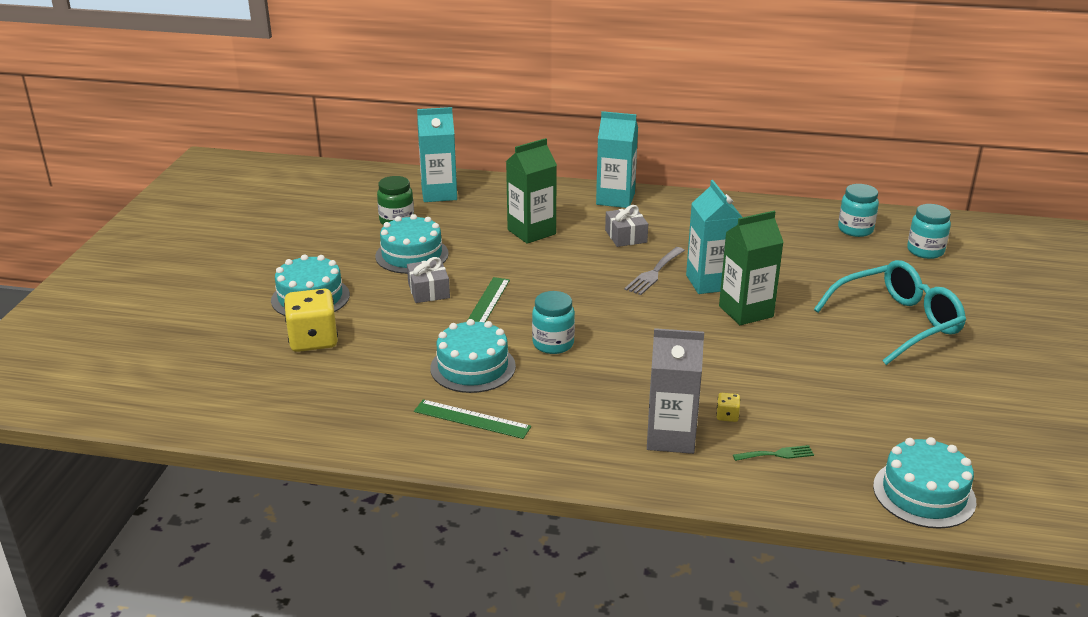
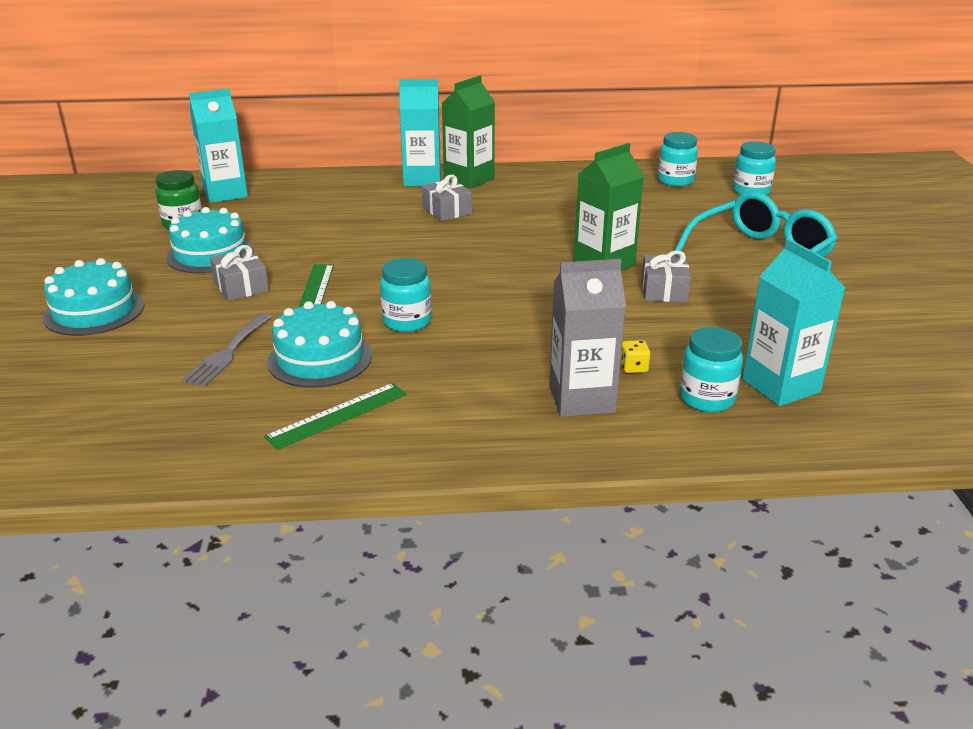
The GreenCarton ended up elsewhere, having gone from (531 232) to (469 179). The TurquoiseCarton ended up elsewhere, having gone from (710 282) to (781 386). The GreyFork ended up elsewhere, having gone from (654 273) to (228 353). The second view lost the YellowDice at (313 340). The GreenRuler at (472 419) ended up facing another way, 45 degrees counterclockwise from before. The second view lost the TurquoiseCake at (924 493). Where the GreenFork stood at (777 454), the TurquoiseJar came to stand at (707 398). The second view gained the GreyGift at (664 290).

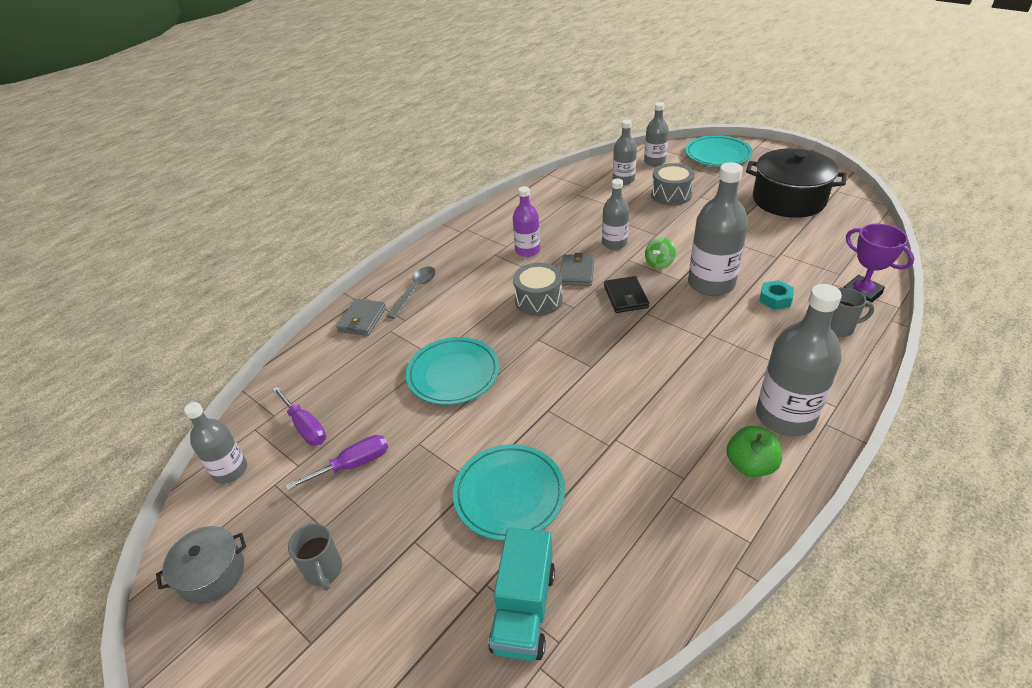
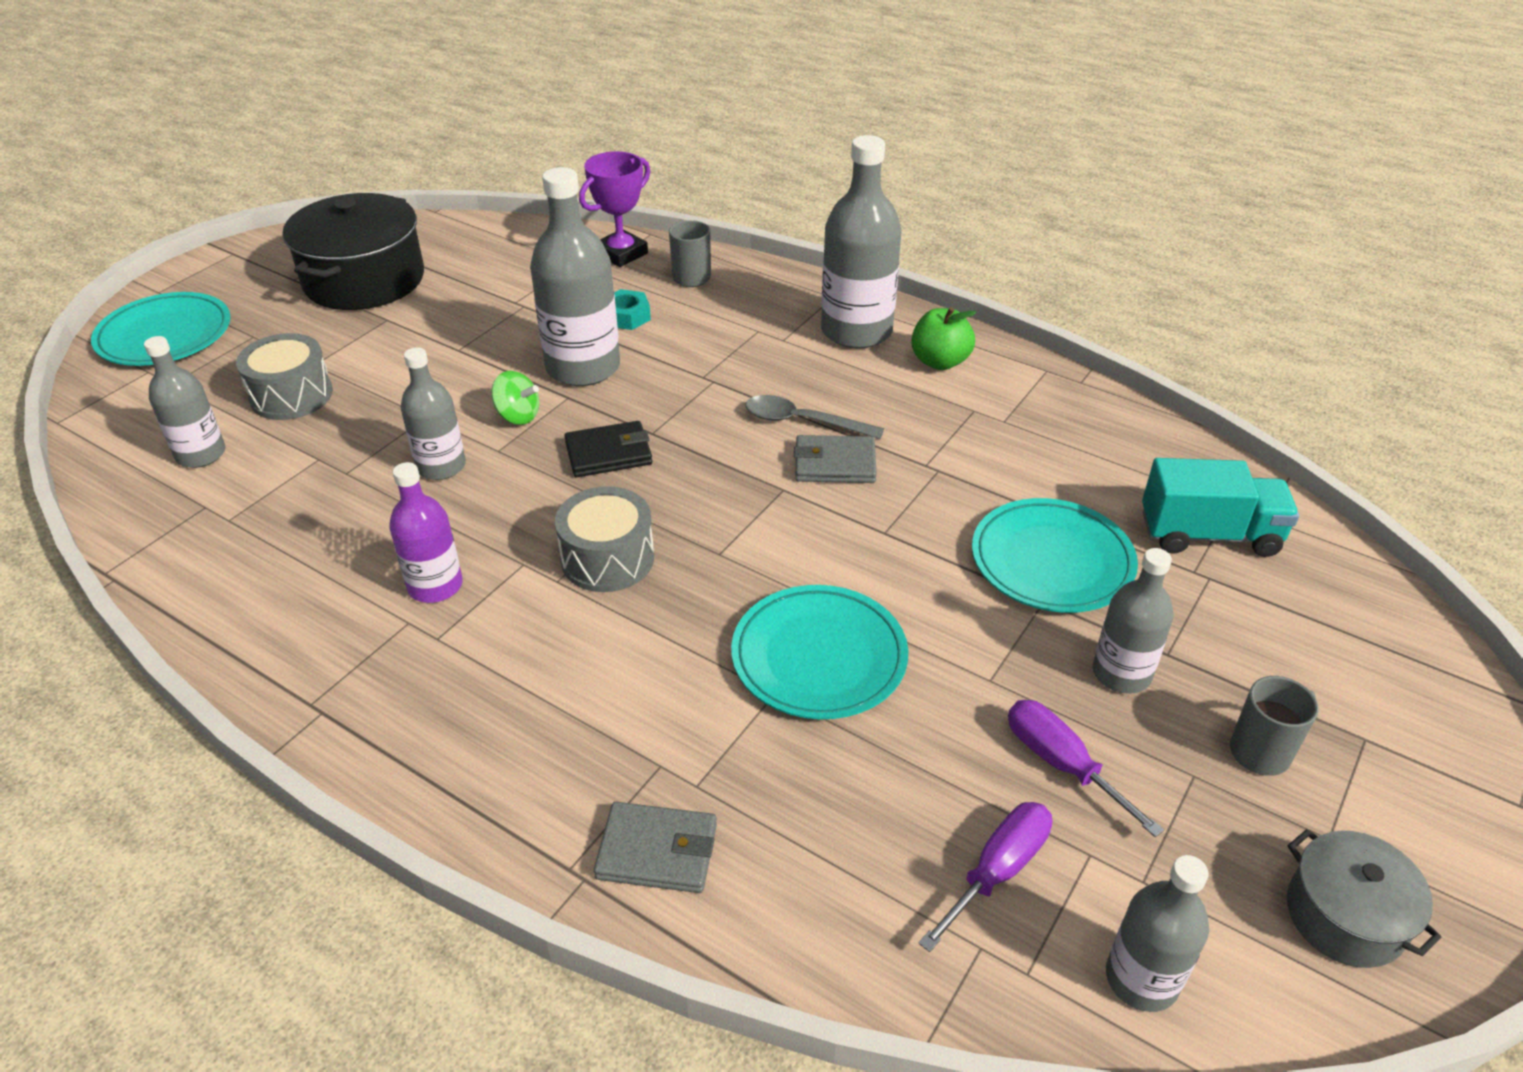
The GreyBottle ended up elsewhere, having gone from (654 161) to (1121 673). The GreyWallet ended up elsewhere, having gone from (577 272) to (835 464). The GreySpoon ended up elsewhere, having gone from (415 290) to (803 421).

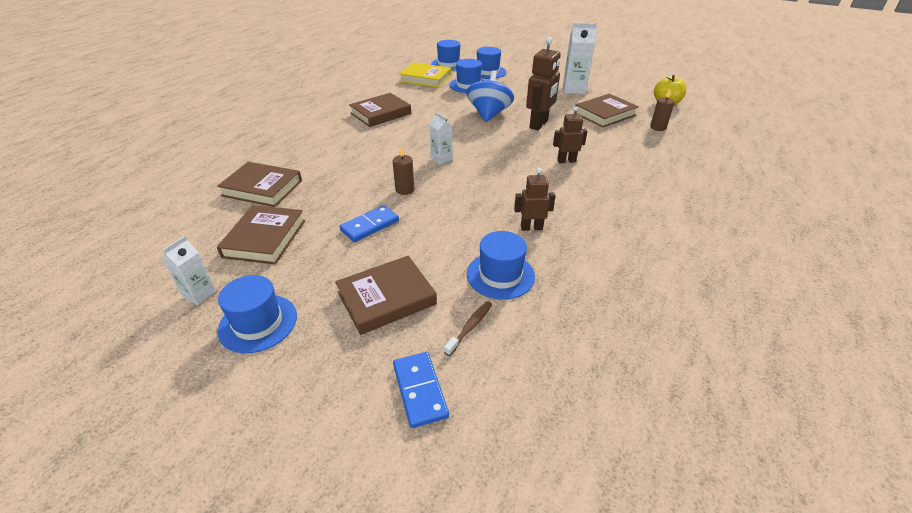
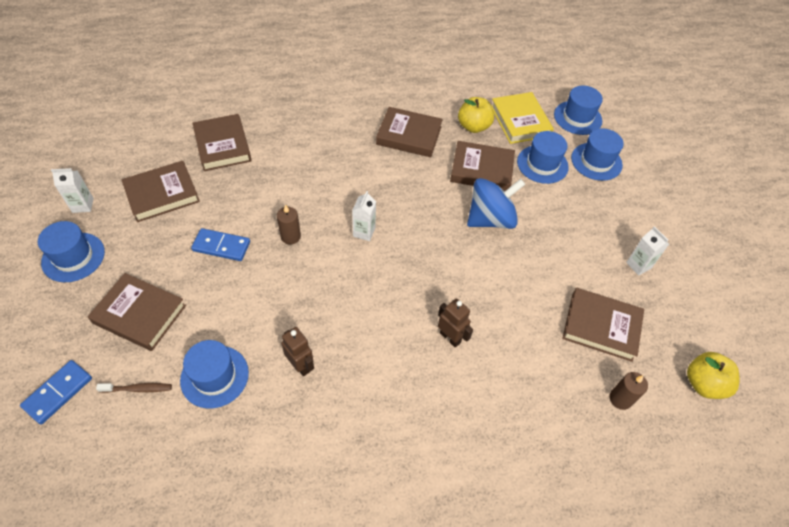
The size of the WhiteCarton at (574 89) changed by a factor of 0.59. The second view lost the BrownRobot at (539 124). The second view gained the YellowApple at (473 126). The second view gained the BrownBook at (481 170).

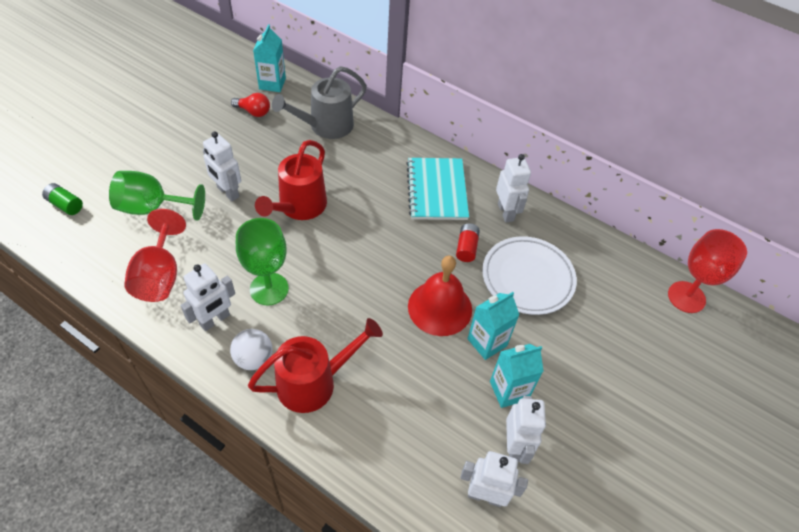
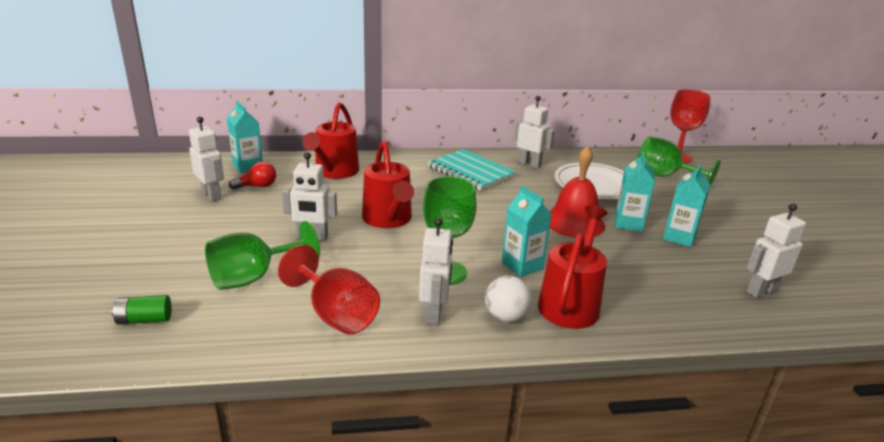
What was the GreyWateringCan at (325 126) turned into the RedWateringCan at (334 172). The second view lost the RedBattery at (466 248). The WhiteRobot ended up elsewhere, having gone from (515 446) to (212 195). The second view gained the GreenGoblet at (663 176). The second view gained the TurquoiseCarton at (522 266).

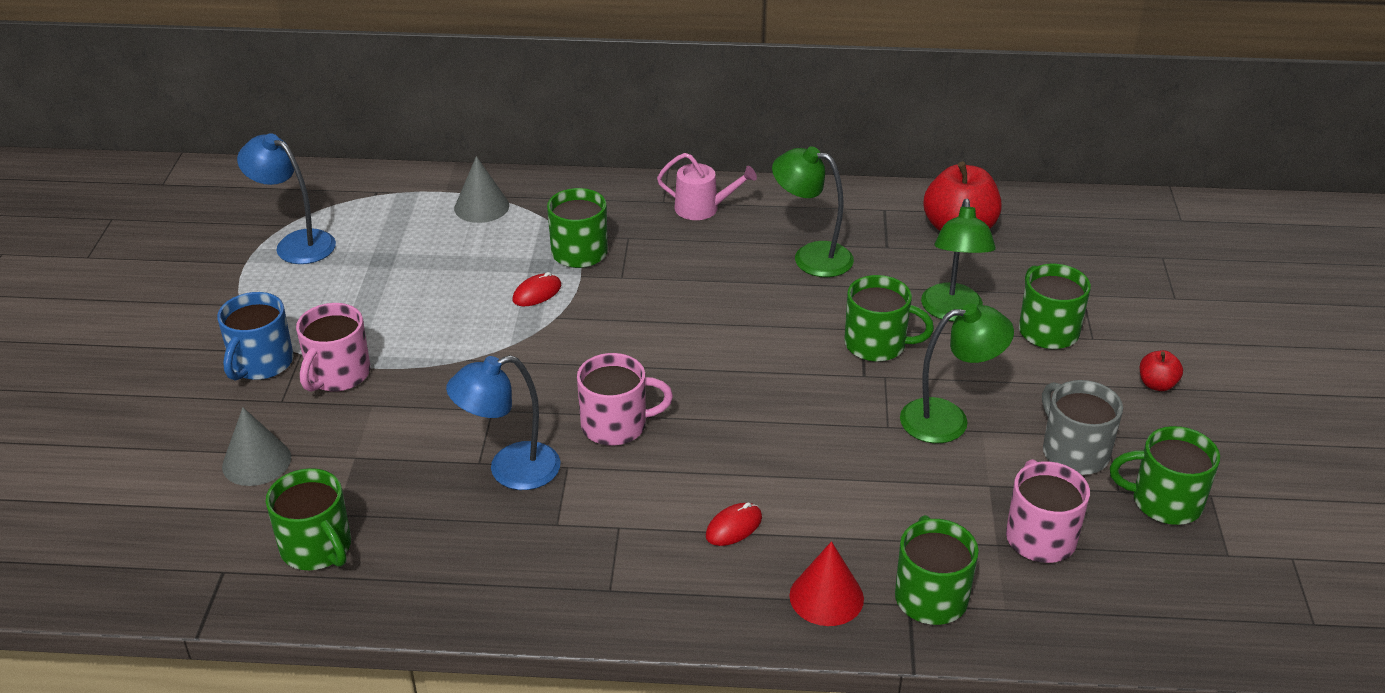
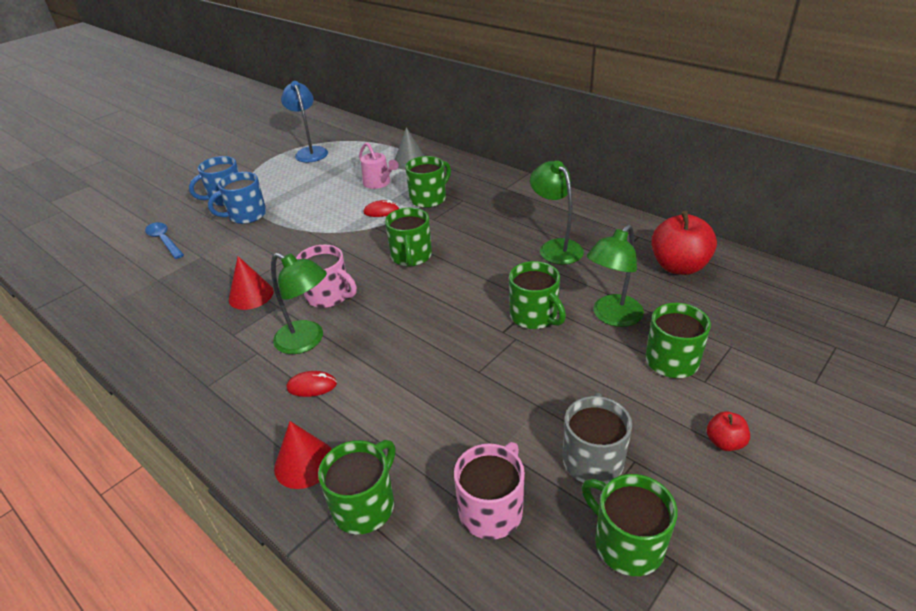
The PinkWateringCan ended up elsewhere, having gone from (702 208) to (379 183). What was the PinkMug at (338 375) turned into the BlueMug at (246 215). The GreenLamp ended up elsewhere, having gone from (948 419) to (307 341). Where the BlueLamp stood at (510 470), the RedCone came to stand at (251 295). Where the GreyCone stood at (256 462), the BlueSpoon came to stand at (164 240). The GreenMug ended up elsewhere, having gone from (317 548) to (411 256).

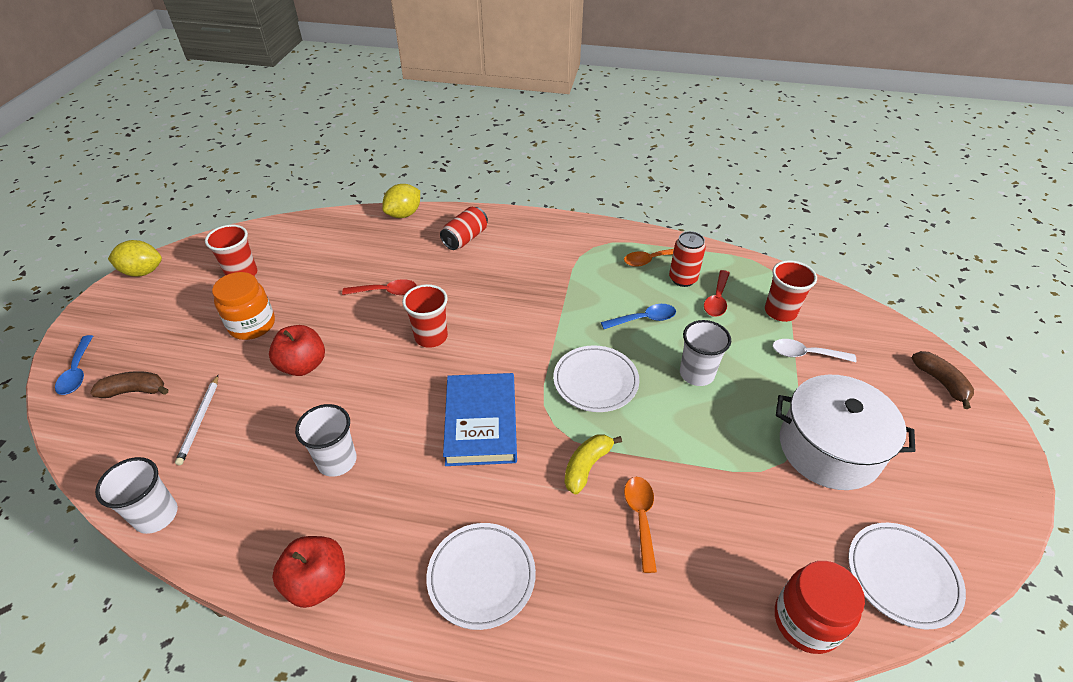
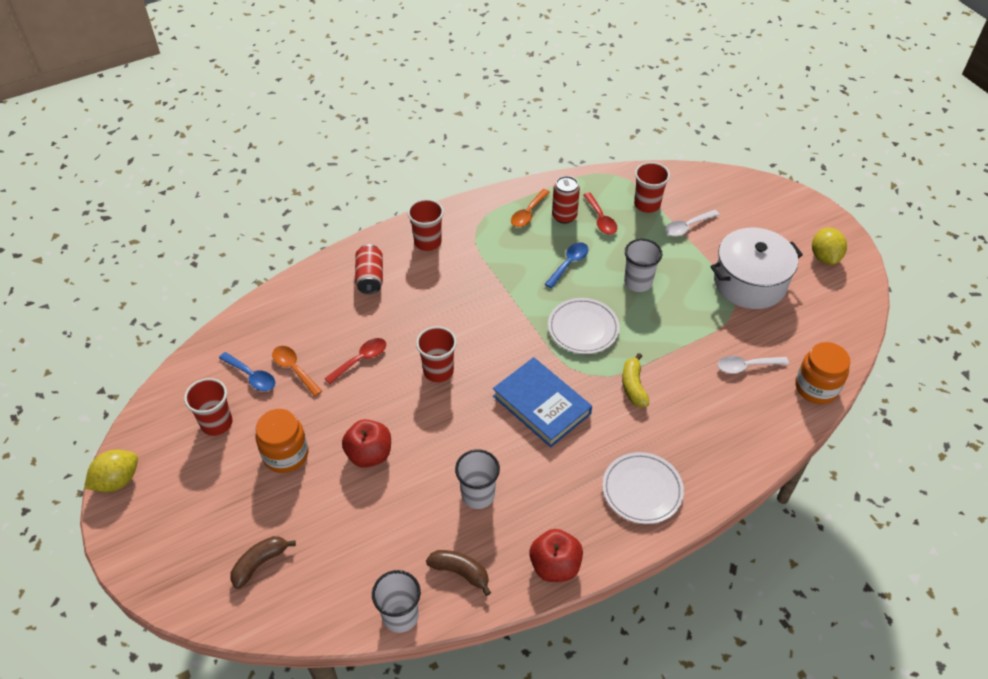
The YellowLemon ended up elsewhere, having gone from (404 214) to (824 257). The BlueSpoon ended up elsewhere, having gone from (77 372) to (251 376). The BrownBanana ended up elsewhere, having gone from (940 382) to (460 572). The second view lost the WhitePencil at (199 421). The OrangeSpoon ended up elsewhere, having gone from (640 517) to (294 369). The second view lost the WhitePlate at (902 576). What was the RedJar at (806 621) turned into the OrangeJar at (816 387). The second view gained the RedCup at (427 242). The second view gained the WhiteSpoon at (746 366).

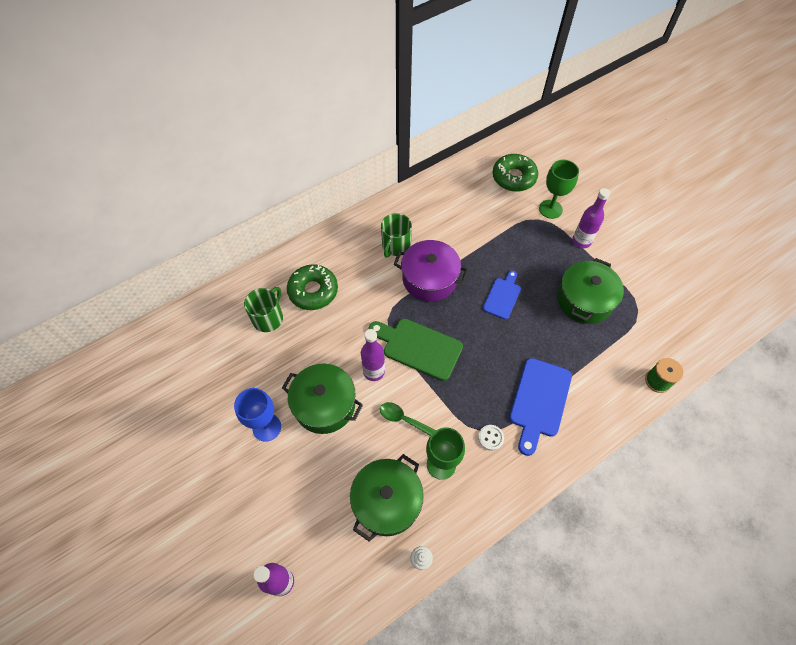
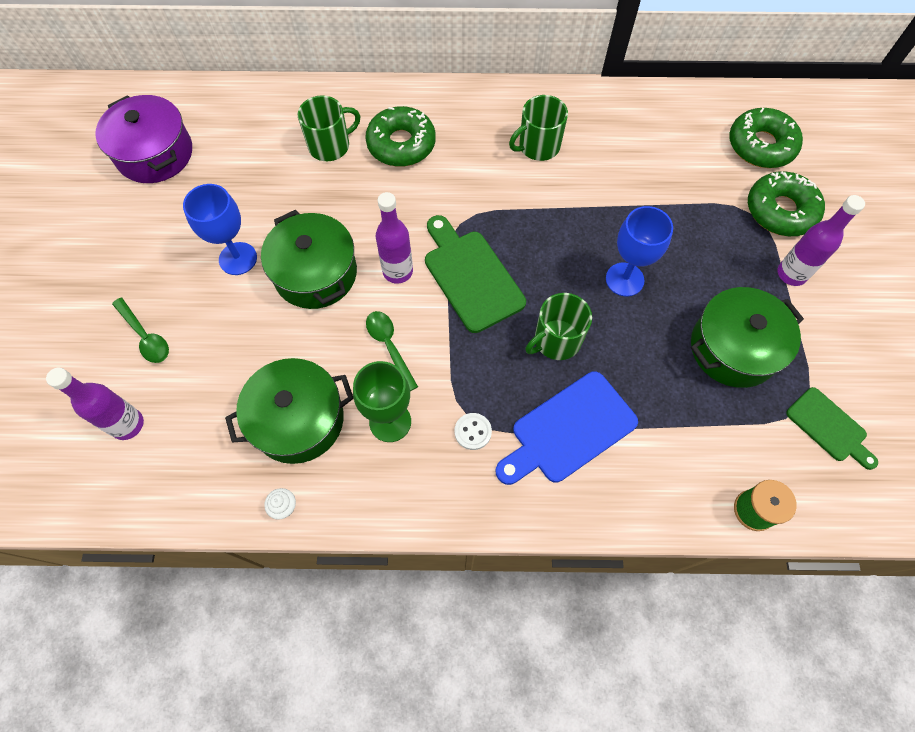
Where the GreenGoblet stood at (550 209), the GreenDonut came to stand at (780 211). The PurplePot ended up elsewhere, having gone from (429 279) to (155 154). Where the BlueCuttingBoard stood at (502 296), the BlueGoblet came to stand at (624 279). The second view gained the GreenMug at (556 340). The second view gained the GreenSpoon at (145 336). The second view gained the GreenCuttingBoard at (829 427).

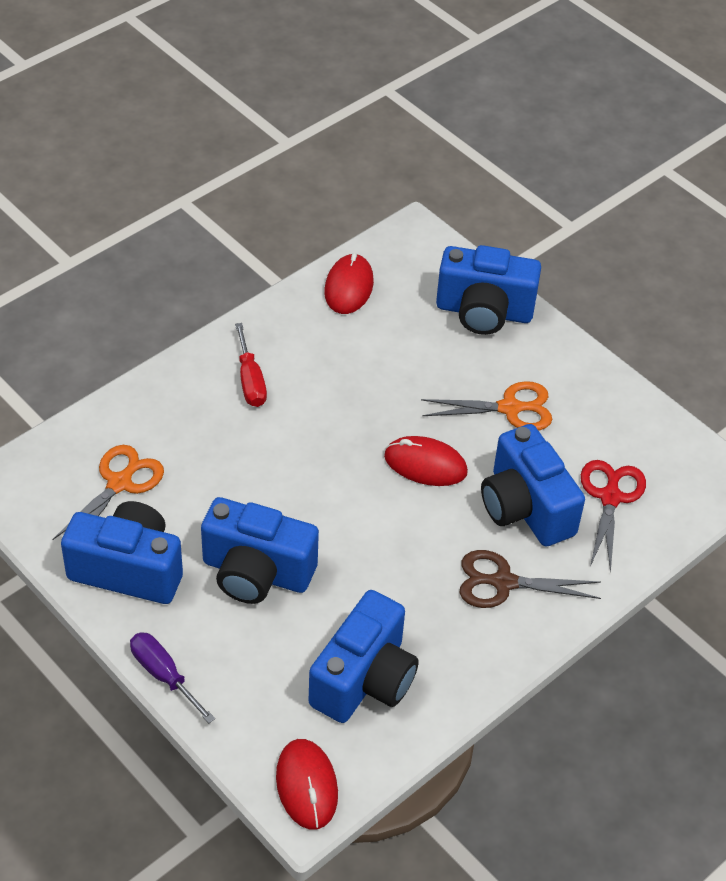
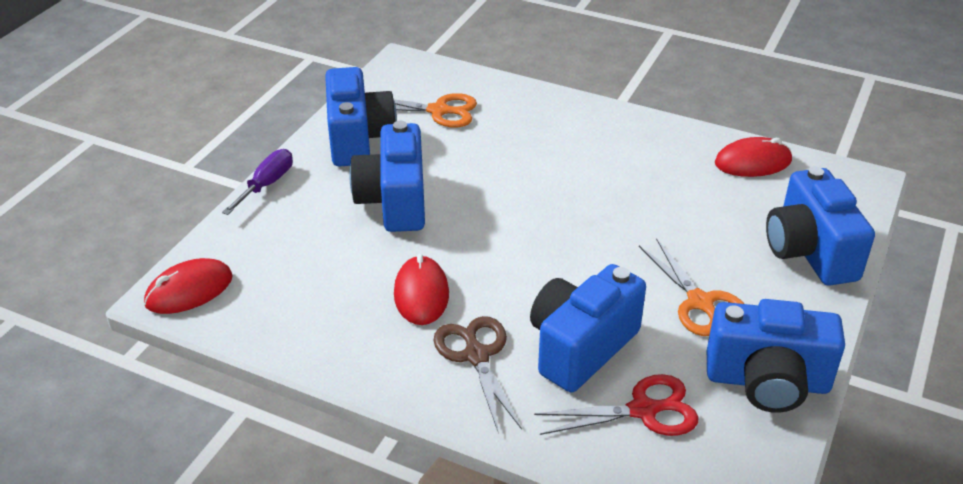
The second view lost the RedScrewdriver at (250 381). The RedMouse ended up elsewhere, having gone from (425 464) to (421 294). The BlueCamera ended up elsewhere, having gone from (364 679) to (767 382).

